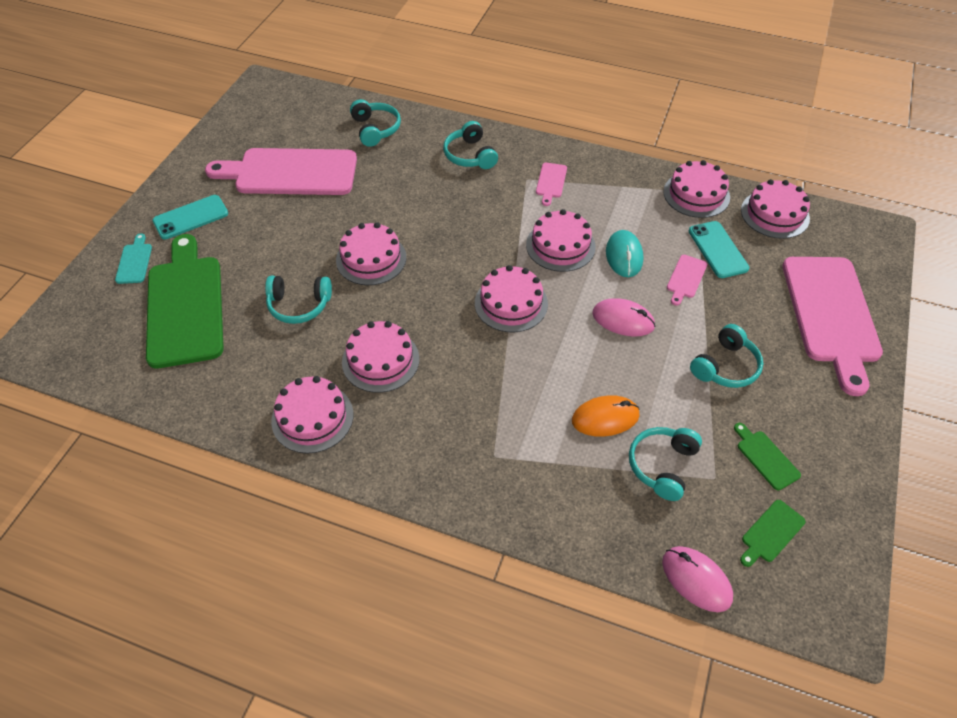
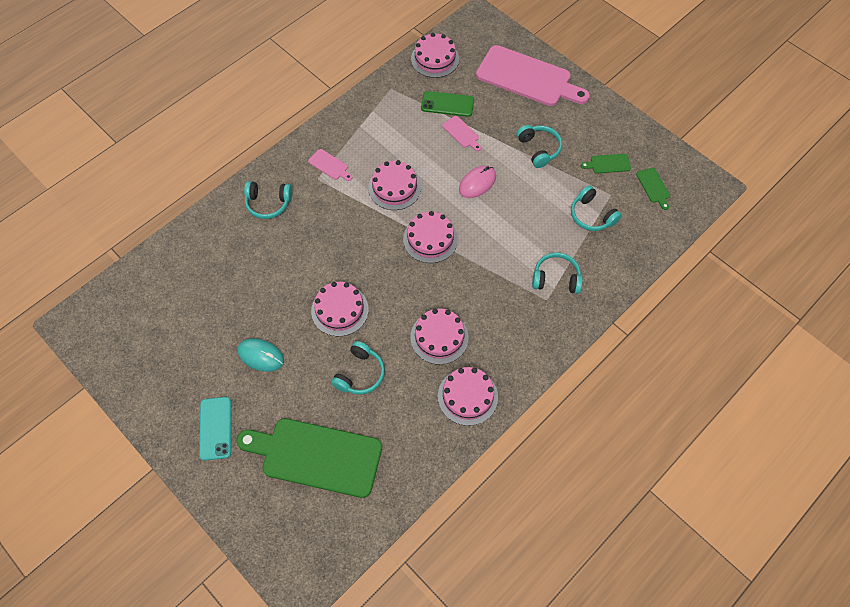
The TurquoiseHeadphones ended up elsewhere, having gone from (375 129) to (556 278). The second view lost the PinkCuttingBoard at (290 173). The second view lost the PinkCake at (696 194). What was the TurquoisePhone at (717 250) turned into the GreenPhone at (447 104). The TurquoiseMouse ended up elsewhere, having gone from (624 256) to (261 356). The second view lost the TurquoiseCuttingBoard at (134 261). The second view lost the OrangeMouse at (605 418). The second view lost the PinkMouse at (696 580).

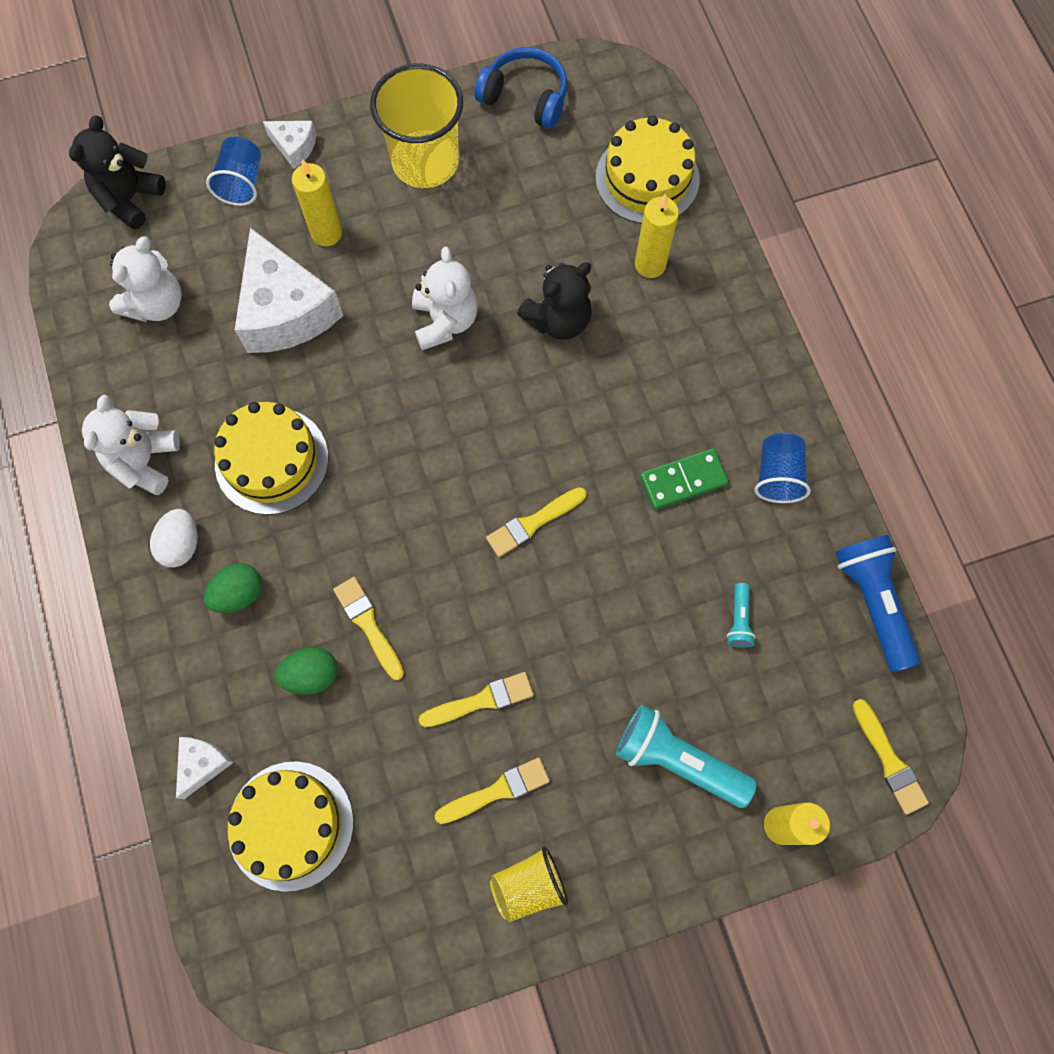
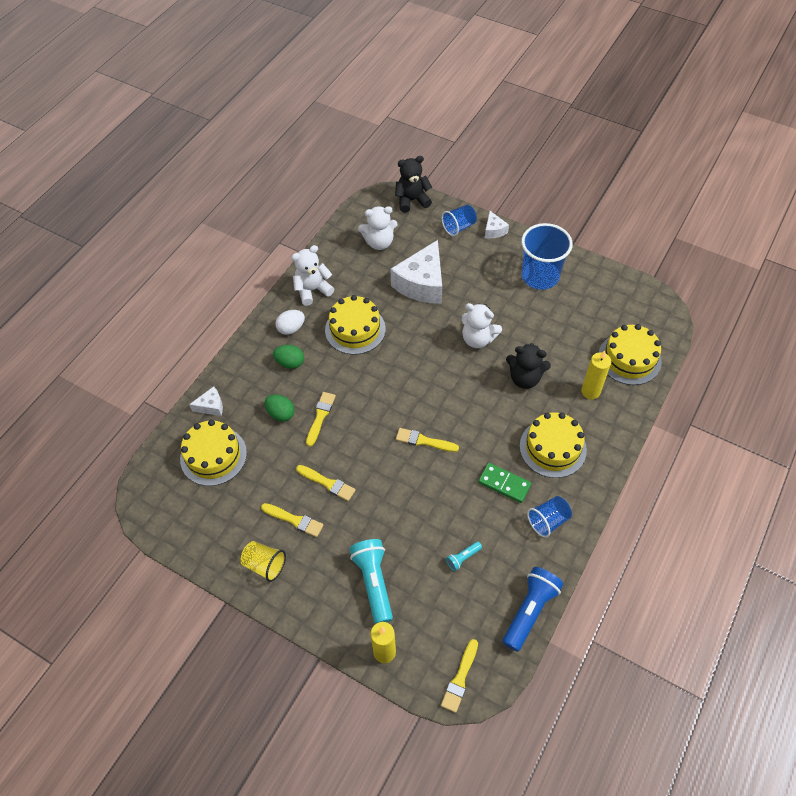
The second view lost the BlueHeadphones at (525 97). What was the YellowCup at (425 161) turned into the BlueCup at (540 276). The second view lost the YellowCandle at (326 233). The WhiteTeddyBear at (445 321) ended up facing another way, 75 degrees clockwise from before. The second view gained the YellowCake at (552 448).

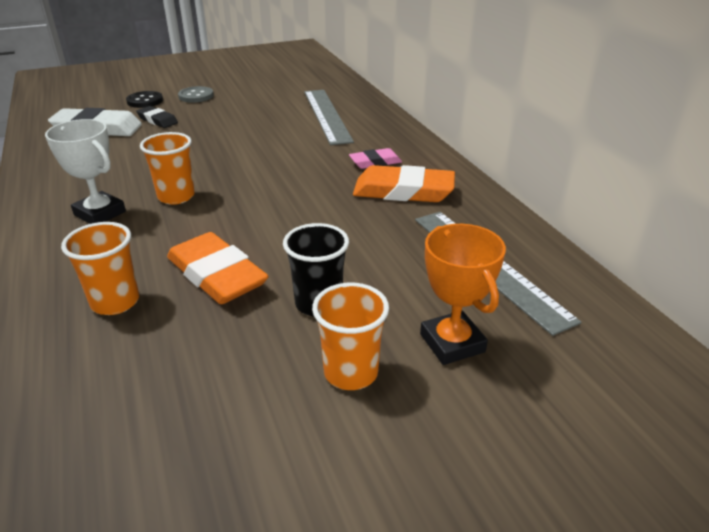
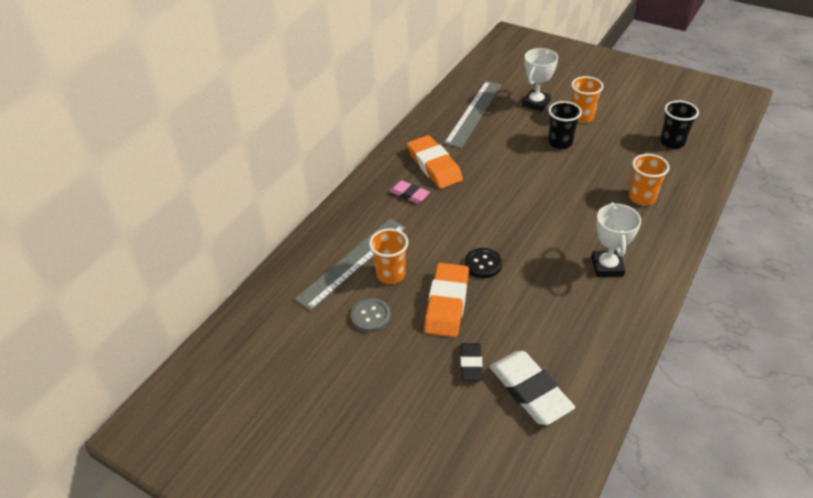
The GreyButton ended up elsewhere, having gone from (196 96) to (371 316). The BlackButton ended up elsewhere, having gone from (145 101) to (483 264). The OrangeCup ended up elsewhere, having gone from (176 196) to (391 274). What was the OrangeTrophy at (452 343) turned into the WhiteTrophy at (536 103). The OrangeEraser ended up elsewhere, having gone from (217 275) to (447 303). The second view gained the BlackCup at (672 142).

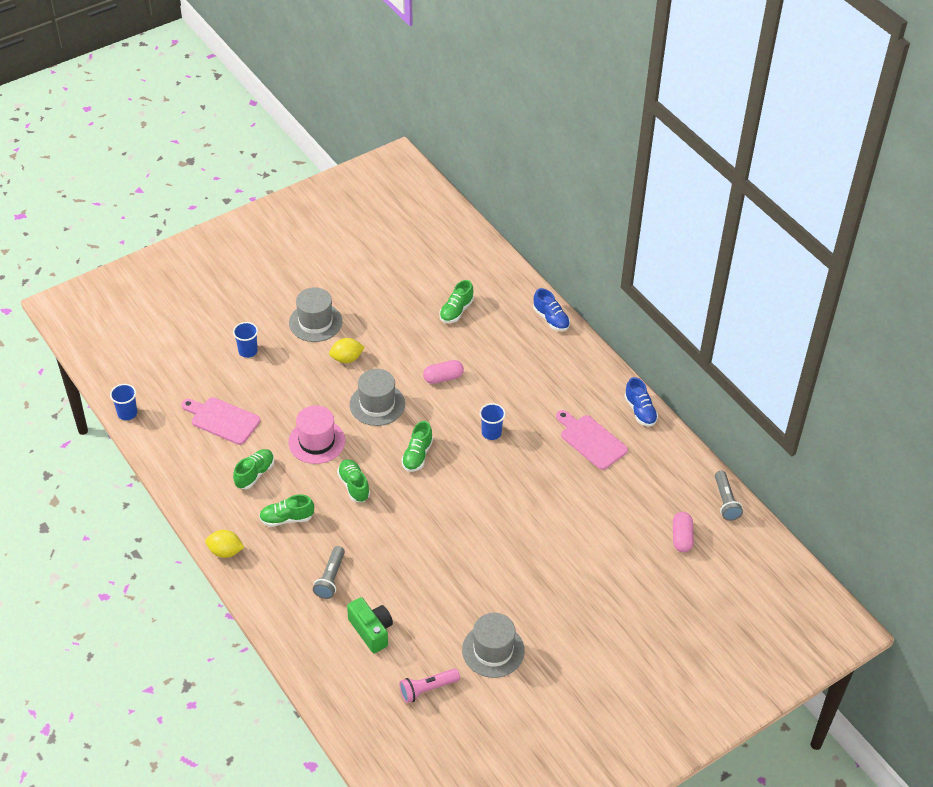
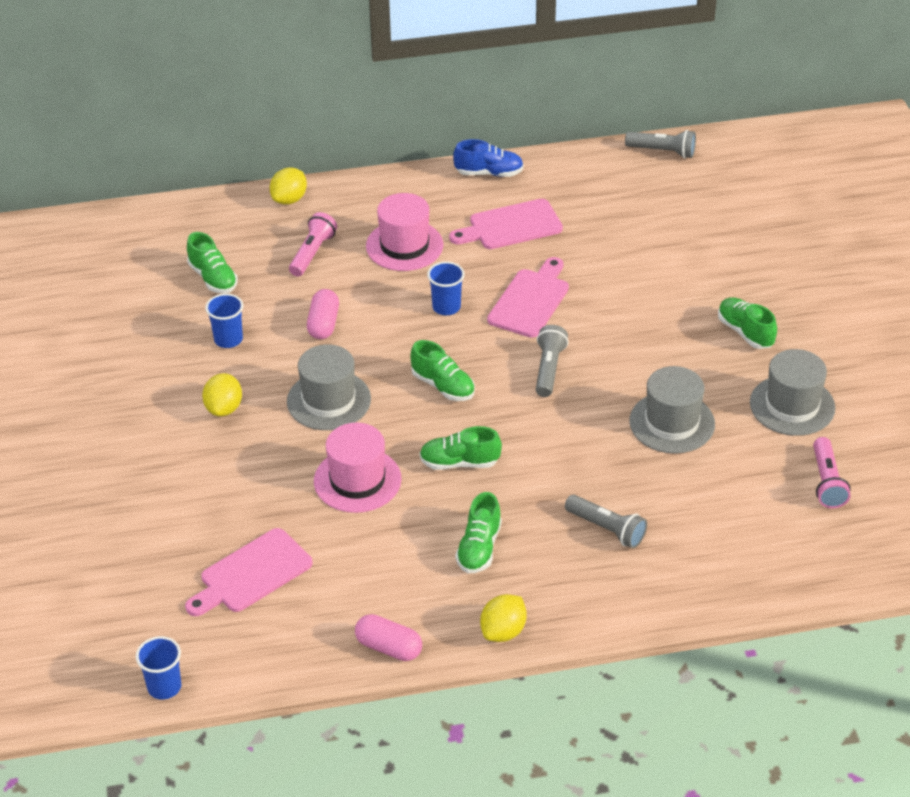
The GreyHat ended up elsewhere, having gone from (315 322) to (672 423). Where the BlueShoe stood at (551 319), the YellowLemon came to stand at (289 199). The BlueCup ended up elsewhere, having gone from (248 351) to (228 339). The GreenShoe ended up elsewhere, having gone from (255 474) to (745 332). The PinkCapsule ended up elsewhere, having gone from (681 537) to (389 647). The second view lost the GreenCamera at (371 630). The second view gained the PinkHat at (404 245). The second view gained the PinkFlashlight at (312 253). The second view gained the PinkCuttingBoard at (530 300). The second view gained the GreyFlashlight at (549 369).

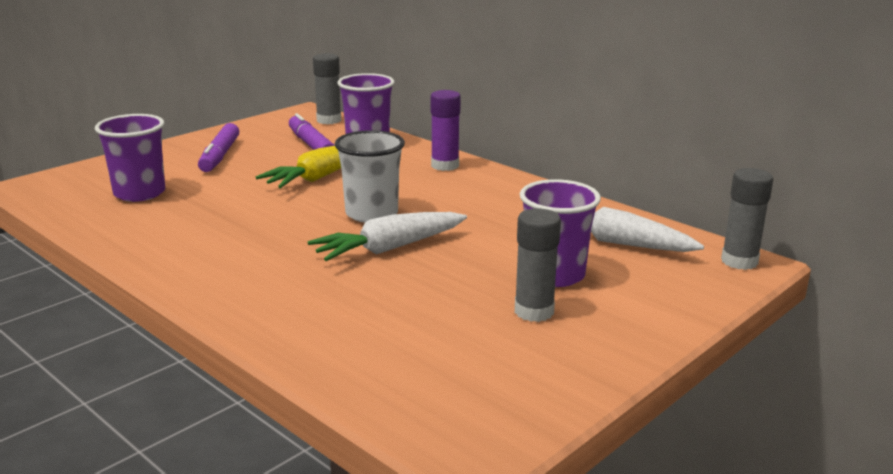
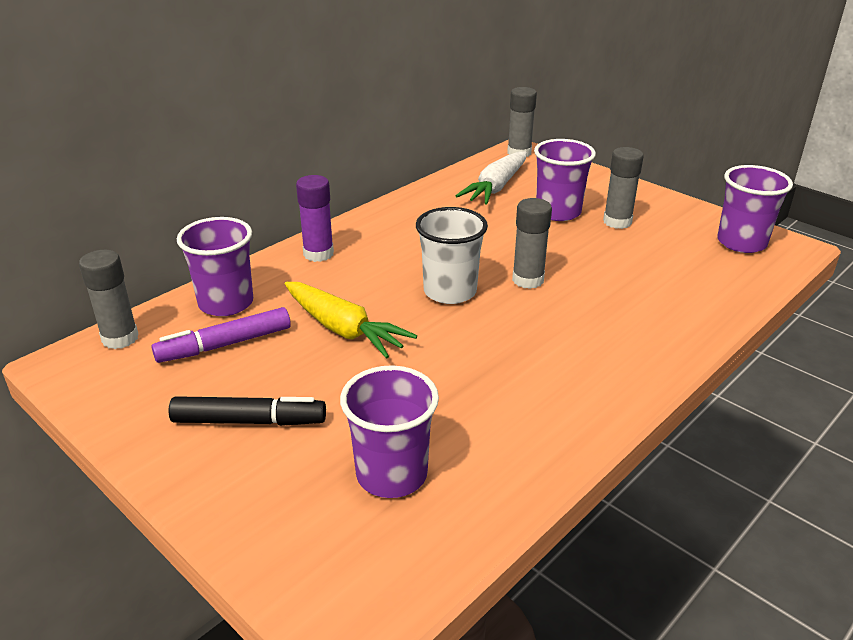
What was the PurpleMarker at (220 156) turned into the BlackMarker at (249 421). Where the WhiteCarrot stood at (388 248), the GreyGlueStick came to stand at (528 280). The second view gained the PurpleCup at (741 242).

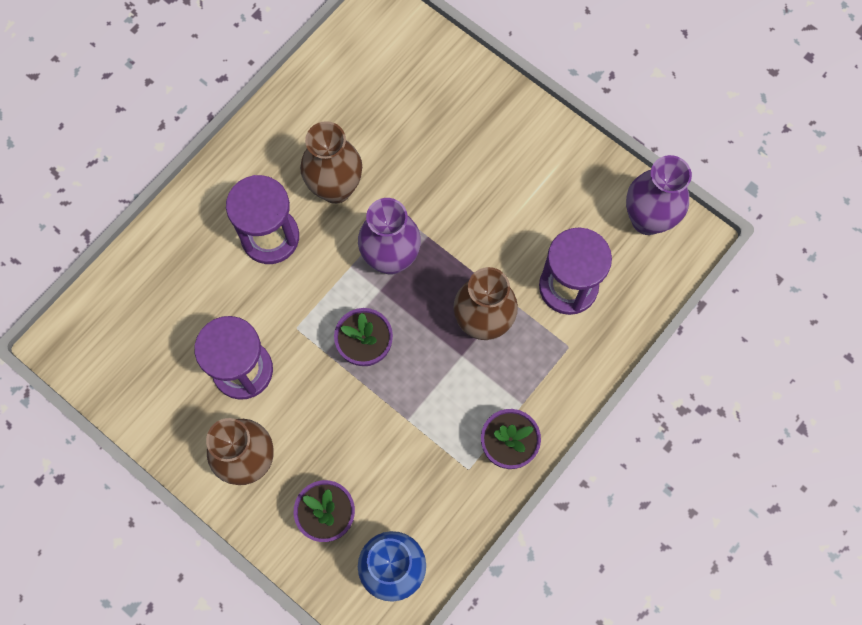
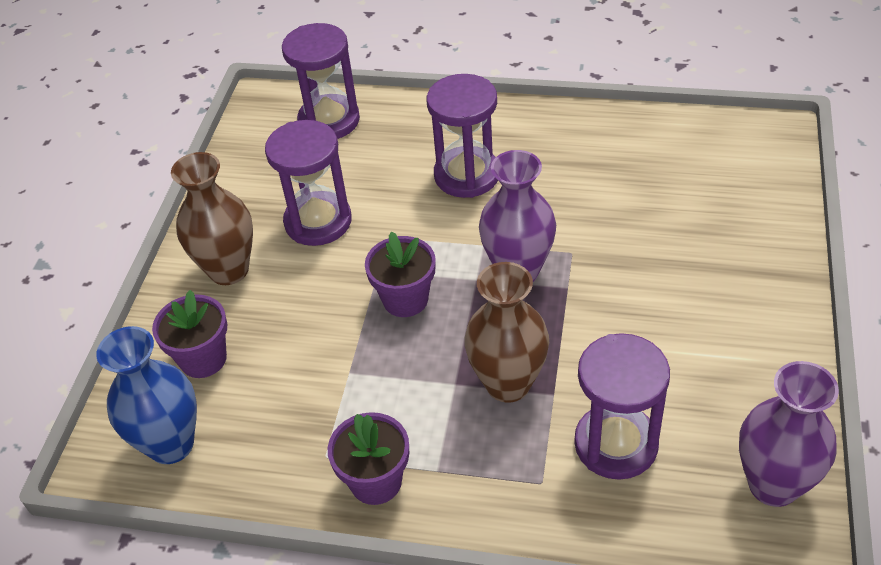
The second view lost the BrownVase at (335 188). The second view gained the PurpleHourglass at (329 121).

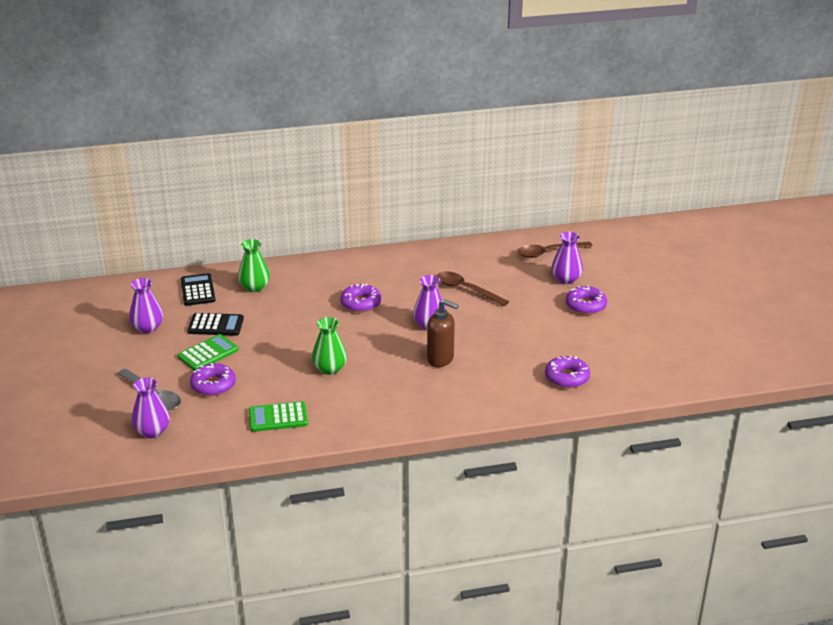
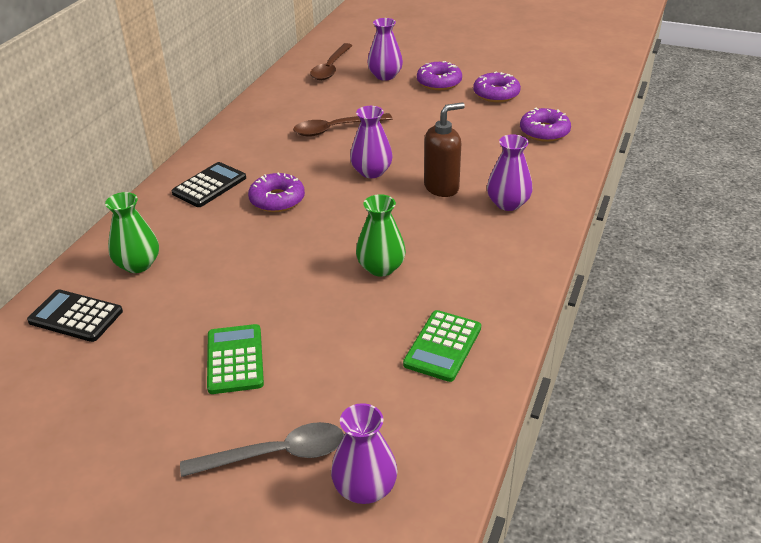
The PurpleVase ended up elsewhere, having gone from (147 328) to (508 203). The BlackCalculator ended up elsewhere, having gone from (216 325) to (209 185). The PurpleDonut ended up elsewhere, having gone from (213 385) to (496 94).

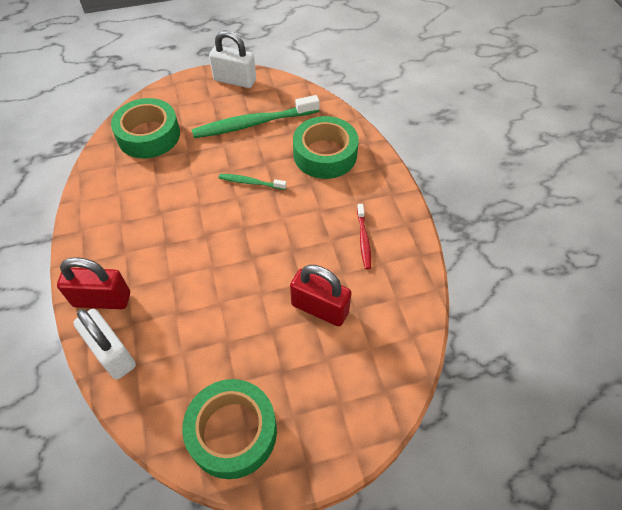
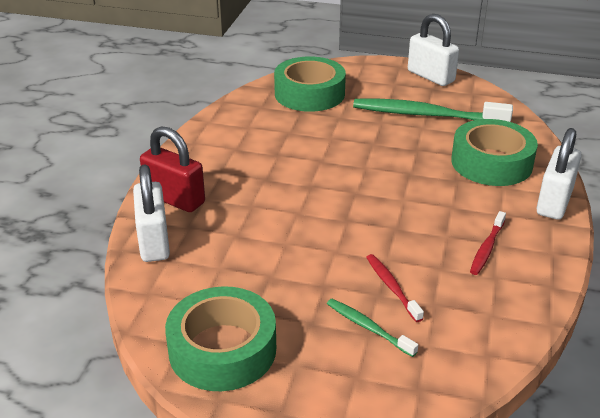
The GreenToothbrush ended up elsewhere, having gone from (250 182) to (368 327). Where the RedPadlock stood at (320 308), the RedToothbrush came to stand at (392 287). The second view gained the WhitePadlock at (554 202).

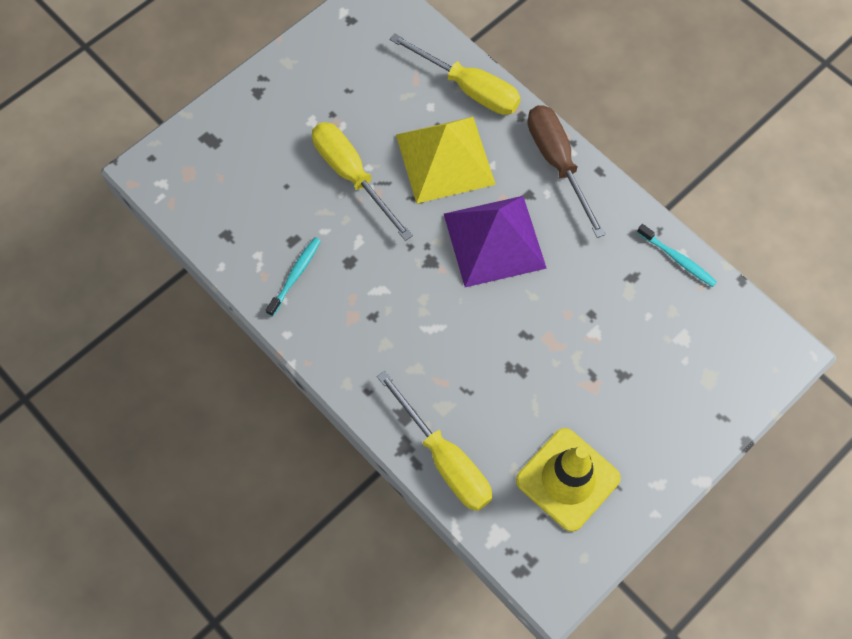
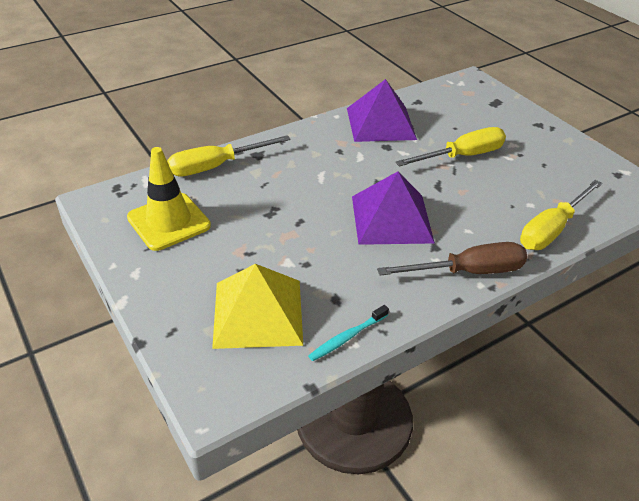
The YellowPyramid ended up elsewhere, having gone from (445 159) to (258 312). Where the TurquoiseToothbrush stood at (295 275), the PurplePyramid came to stand at (380 123).

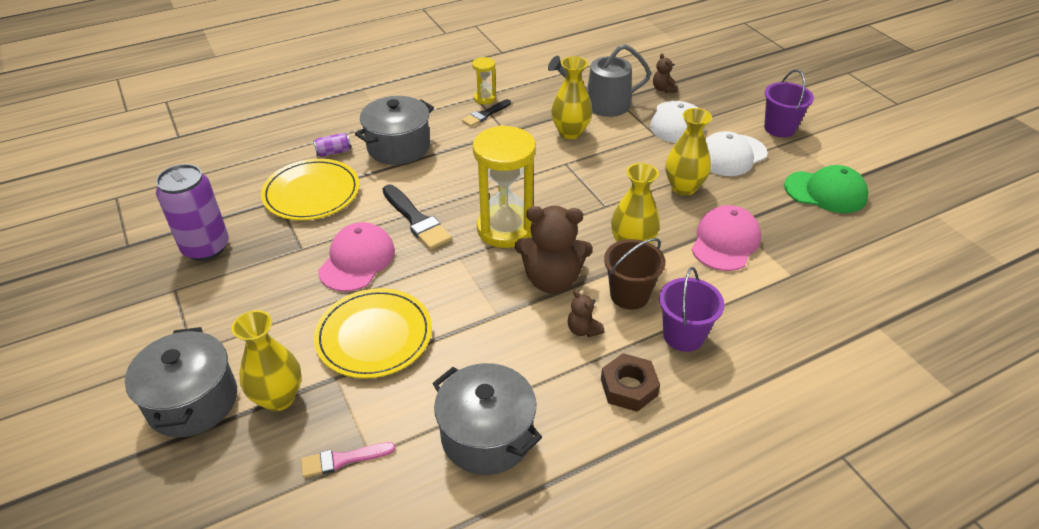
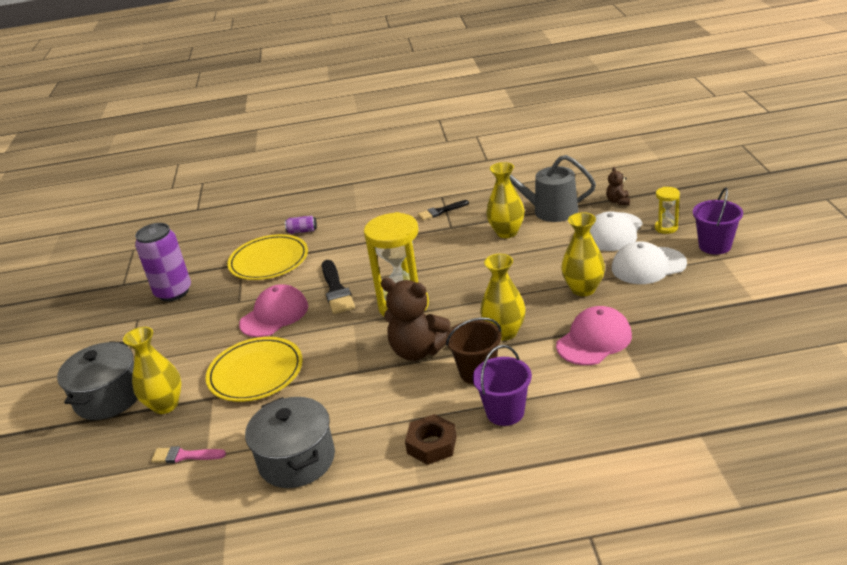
The YellowHourglass ended up elsewhere, having gone from (484 98) to (666 228). The second view lost the GreyPot at (398 147). The second view lost the GreenCap at (825 192). The second view lost the BrownTeddyBear at (583 330).

